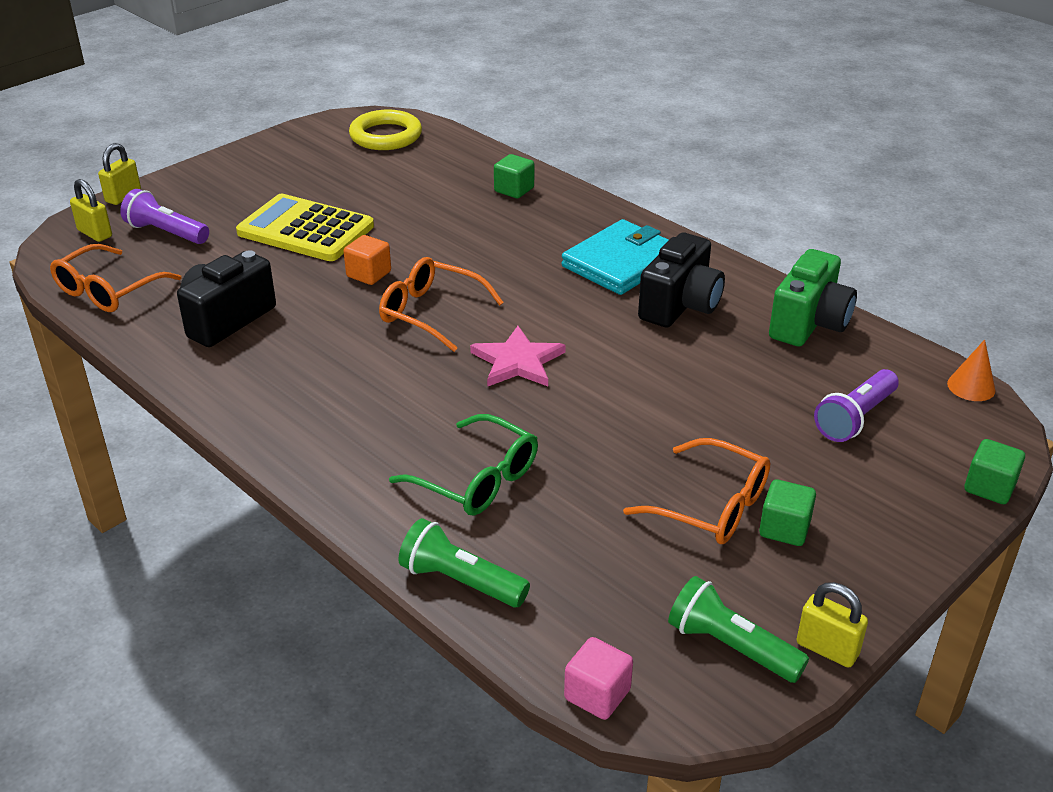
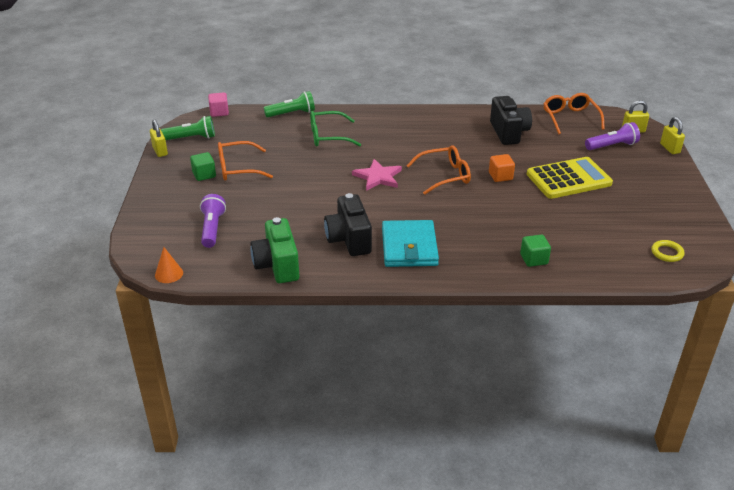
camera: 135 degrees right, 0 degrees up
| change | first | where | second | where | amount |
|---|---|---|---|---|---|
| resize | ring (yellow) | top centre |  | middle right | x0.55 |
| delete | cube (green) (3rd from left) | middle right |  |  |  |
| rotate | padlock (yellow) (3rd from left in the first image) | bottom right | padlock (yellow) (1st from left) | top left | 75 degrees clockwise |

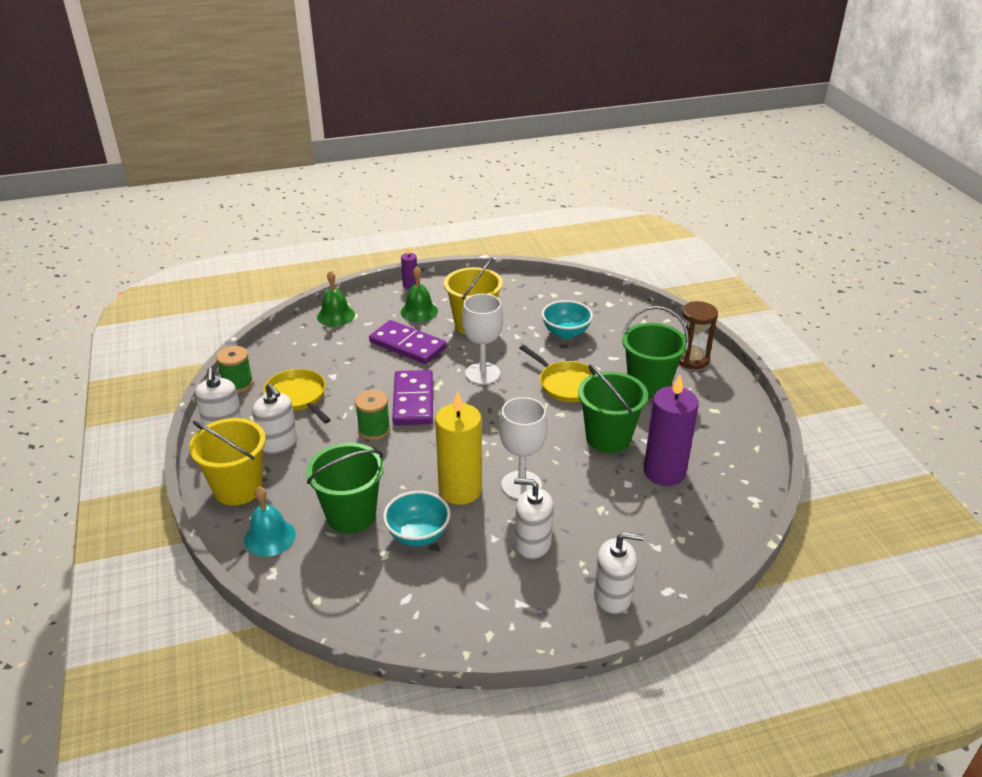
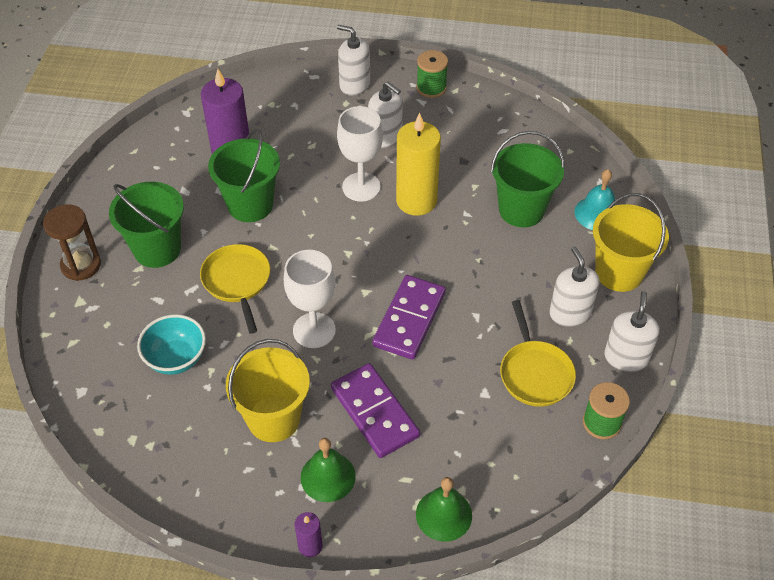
camera: 155 degrees left, 15 degrees up
| change | first | where | second | where | amount |
|---|---|---|---|---|---|
| move | spool (green) (2nd from left in the first image) | centre | spool (green) (1st from left) | top centre |  |
| delete | bowl (turquoise) (1st from left) | bottom centre |  |  |  |

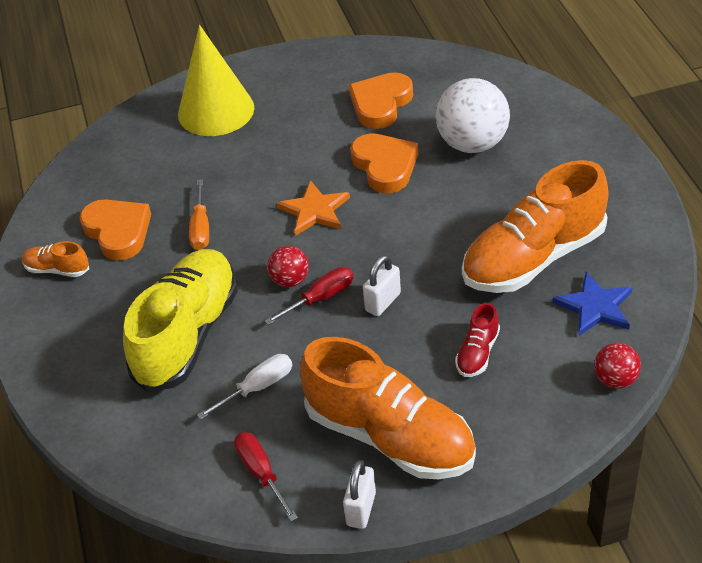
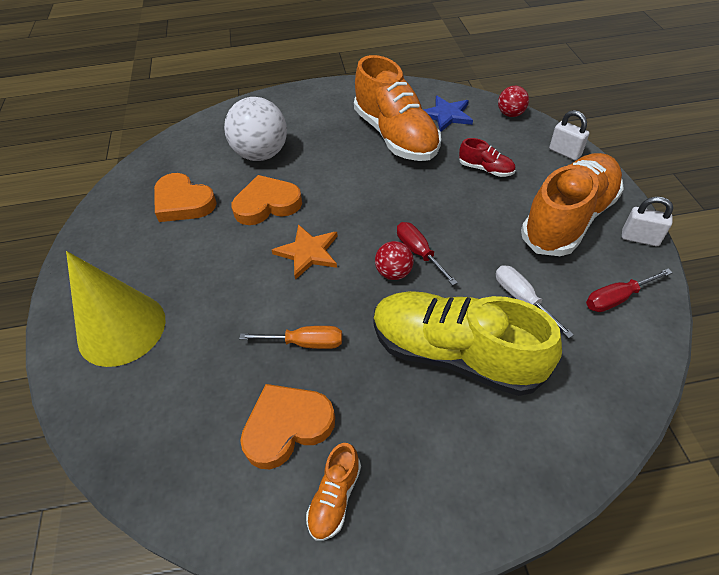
camera: 85 degrees left, 5 degrees up
| change | first | where | second | where | amount |
|---|---|---|---|---|---|
| move | padlock (white) (2nd from left in the first image) | centre | padlock (white) (1st from left) | top right |  |

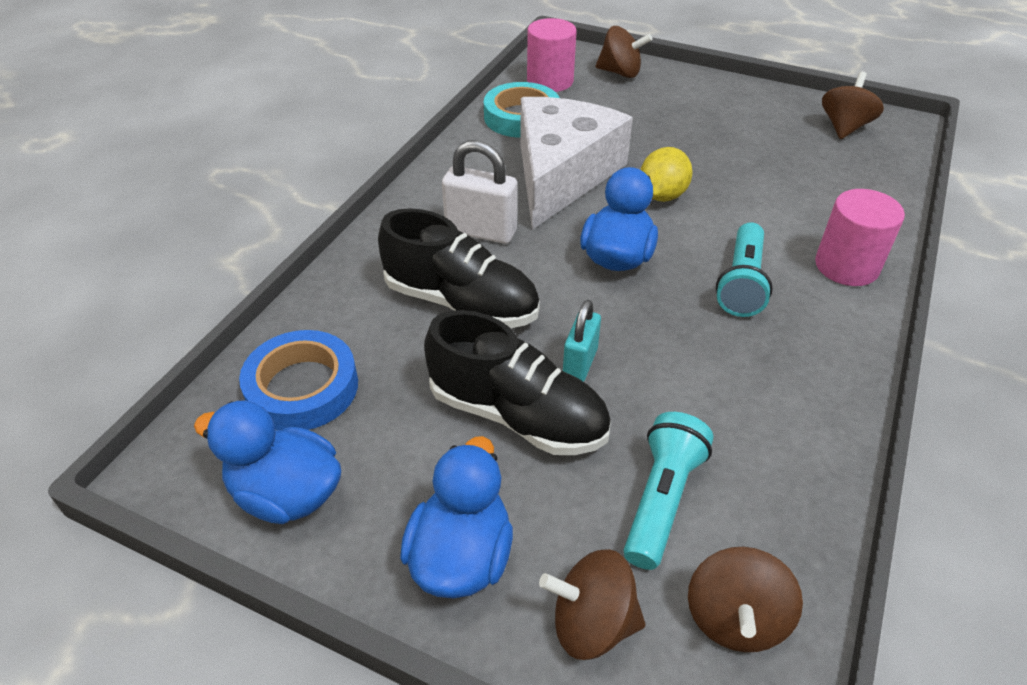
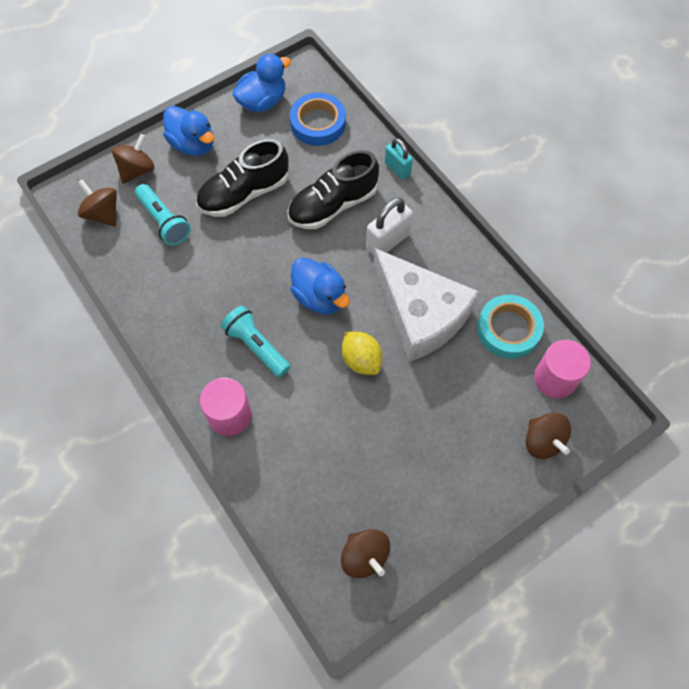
camera: 120 degrees right, 20 degrees up
| change | first | where | second | where | amount |
|---|---|---|---|---|---|
| rotate | spinning top (brown) (2nd from left in the first image) | top centre | spinning top (brown) (4th from left) | middle right | 75 degrees counterclockwise |
| move | padlock (turquoise) | centre |  | top centre |  |

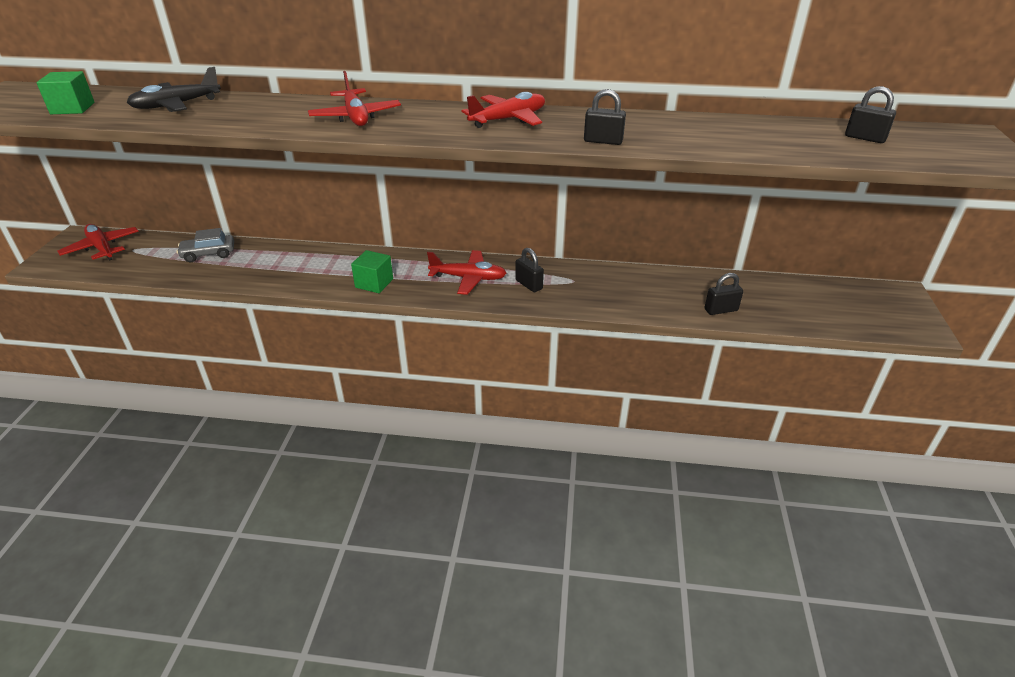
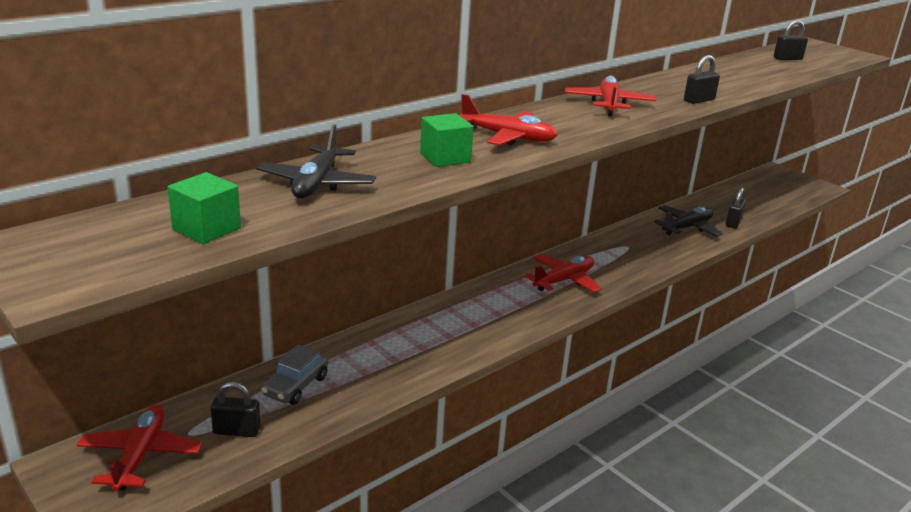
camera: 50 degrees left, 10 degrees down
| change | first | where | second | where | amount |
|---|---|---|---|---|---|
| rotate | plane (red) (1st from left) | middle left |  | bottom left | 90 degrees clockwise |
| move | padlock (black) (1st from left) | centre |  | bottom left |  |
| move | cube (green) (2nd from left) | centre |  | top centre |  |
| insert |  |  | plane (black) (2nd from left) | middle right |  |

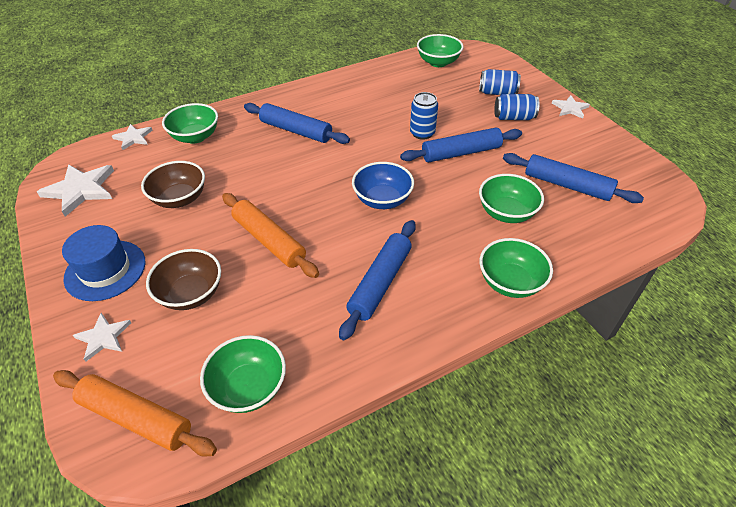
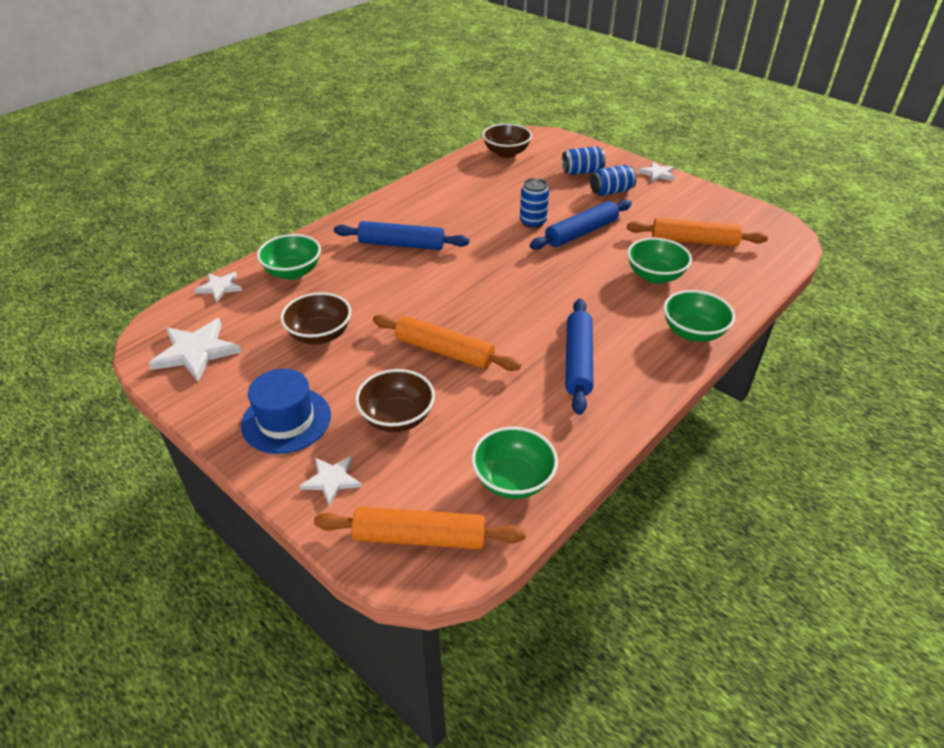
camera: 20 degrees left, 5 degrees down
| change | first | where | second | where | amount |
|---|---|---|---|---|---|
| recolor | bowl (green) (3rd from left) | top centre | bowl (brown) (3rd from left) | top centre |  |
| recolor | rolling pin (blue) (4th from left) | middle right | rolling pin (orange) (3rd from left) | top right |  |
| delete | bowl (blue) | centre |  |  |  |

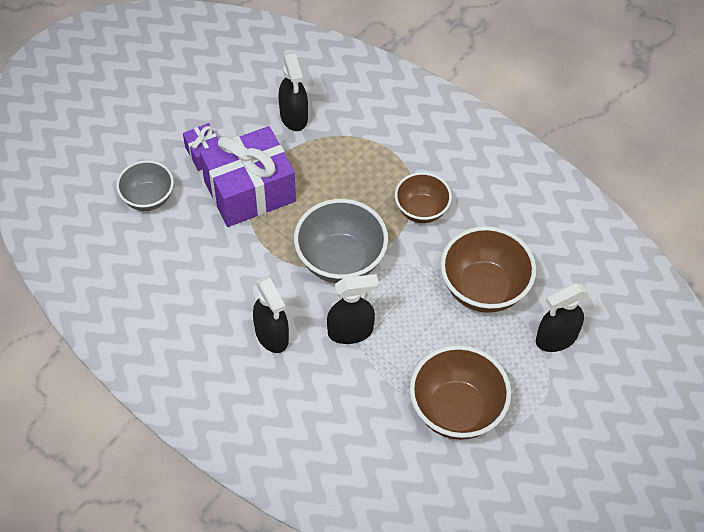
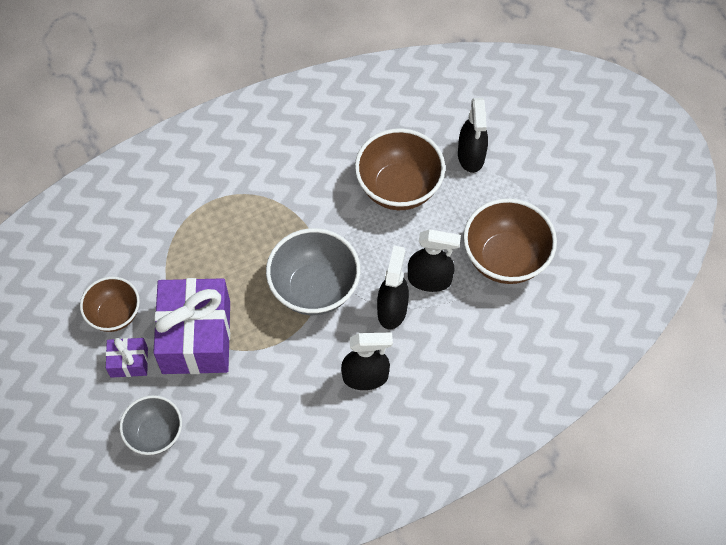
camera: 65 degrees left, 5 degrees up
| change | first | where | second | where | amount |
|---|---|---|---|---|---|
| move | spray bottle (black) (2nd from left in the first image) | top centre | spray bottle (black) (3rd from left) | centre |  |
| move | bowl (brown) (1st from left) | centre |  | middle left |  |

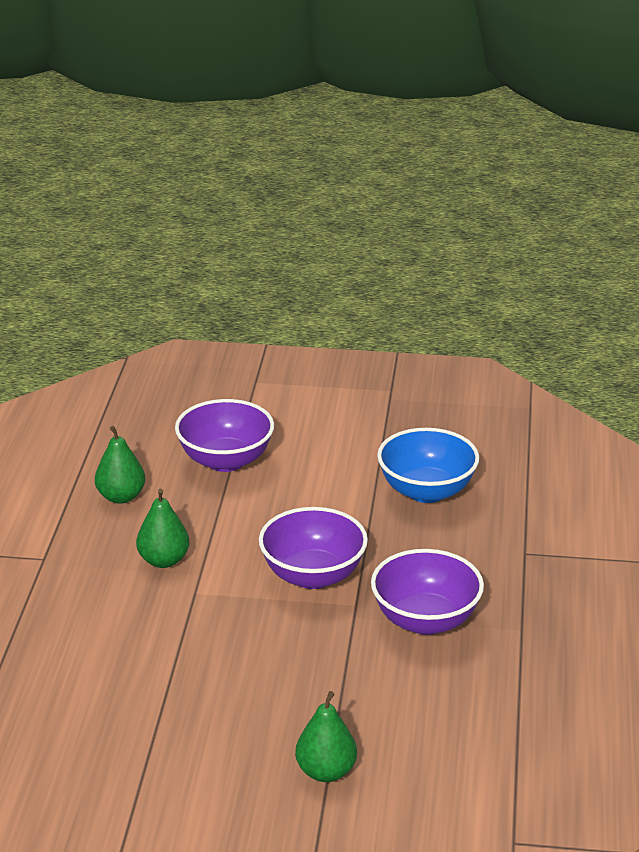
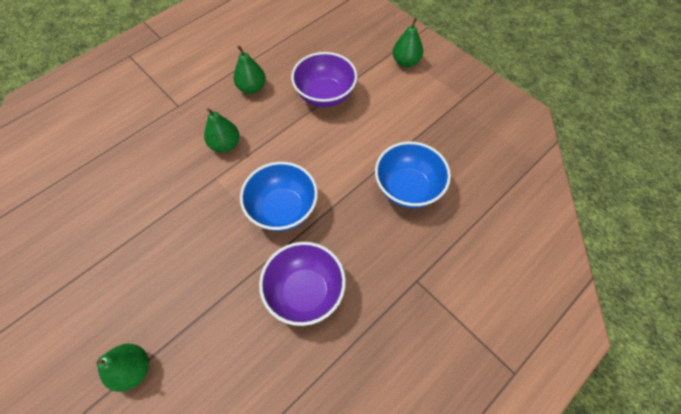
camera: 40 degrees right, 30 degrees up
| change | first | where | second | where | amount |
|---|---|---|---|---|---|
| recolor | bowl (purple) (2nd from left) | centre | bowl (blue) (1st from left) | centre |  |
| insert |  |  | pear (green) (4th from left) | top centre |  |

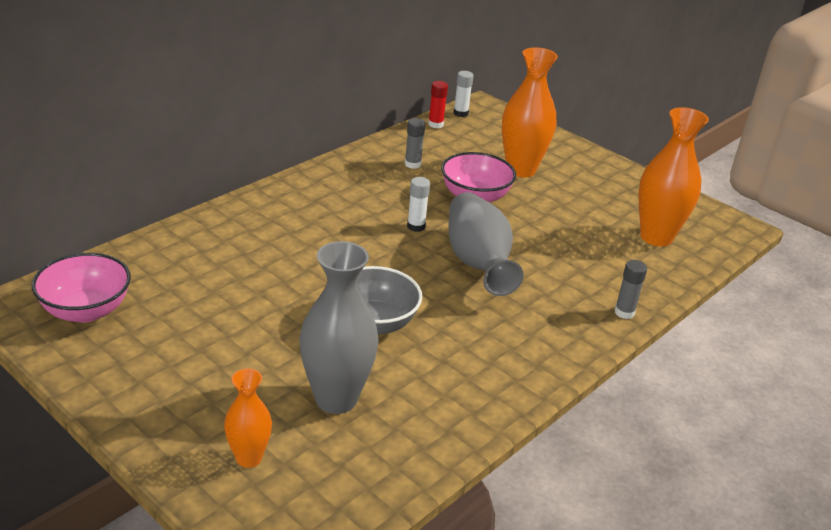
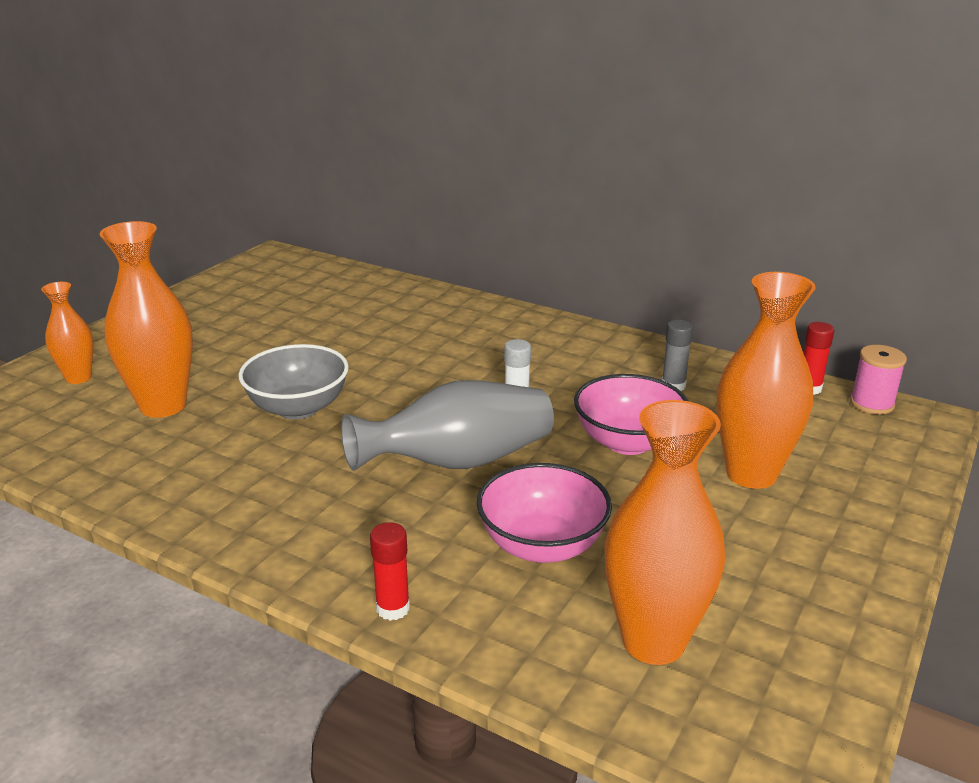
camera: 80 degrees right, 5 degrees down
| change | first | where | second | where | amount |
|---|---|---|---|---|---|
| replace | glue stick (white) (2nd from left) | top centre | spool (pink) | middle right |  |
| recolor | vase (grey) (1st from left) | centre | vase (orange) (2nd from left) | middle left |  |
| move | bowl (pink) (1st from left) | middle left |  | centre |  |
| recolor | glue stick (grey) (2nd from left) | middle right | glue stick (red) (1st from left) | bottom centre |  |

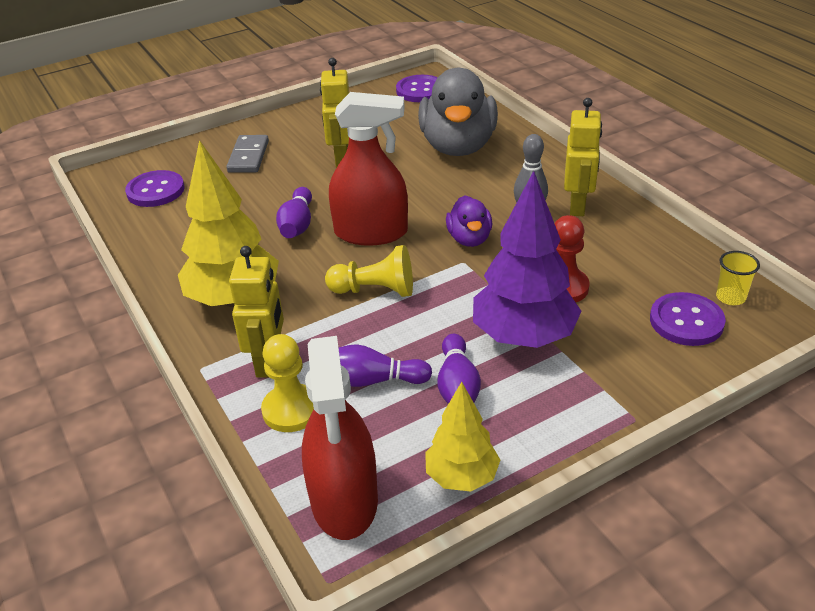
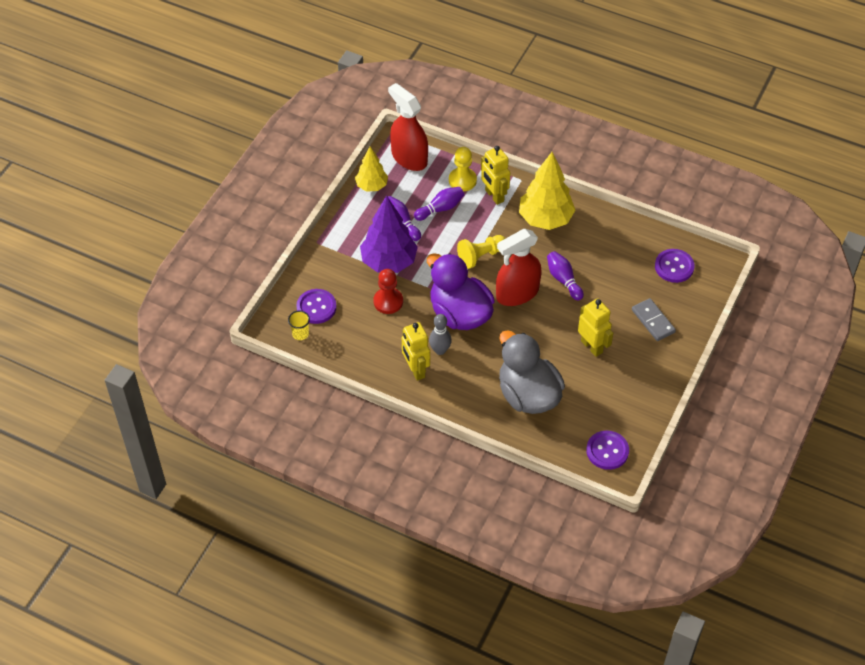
camera: 145 degrees right, 15 degrees up
| change | first | where | second | where | amount |
|---|---|---|---|---|---|
| resize | duck (purple) | centre |  | centre | x1.99 |

